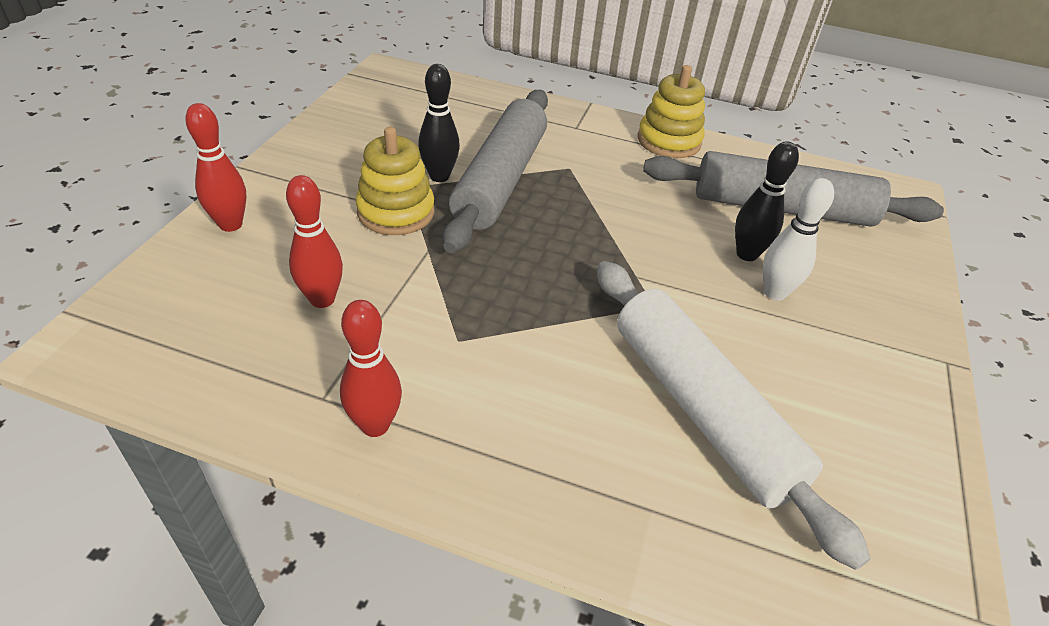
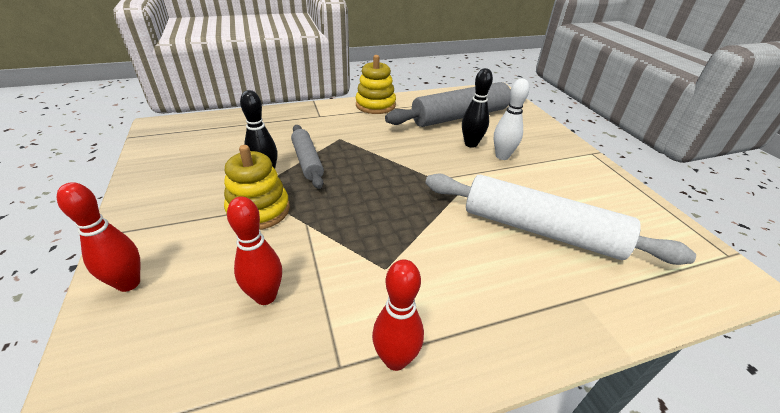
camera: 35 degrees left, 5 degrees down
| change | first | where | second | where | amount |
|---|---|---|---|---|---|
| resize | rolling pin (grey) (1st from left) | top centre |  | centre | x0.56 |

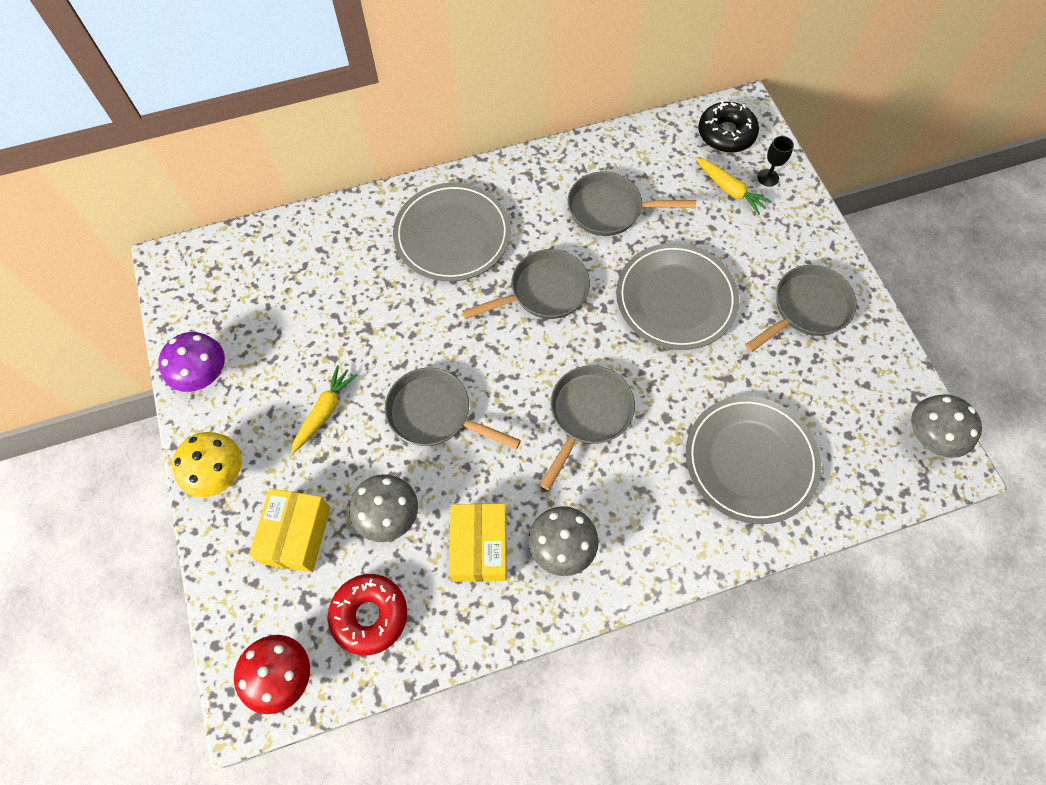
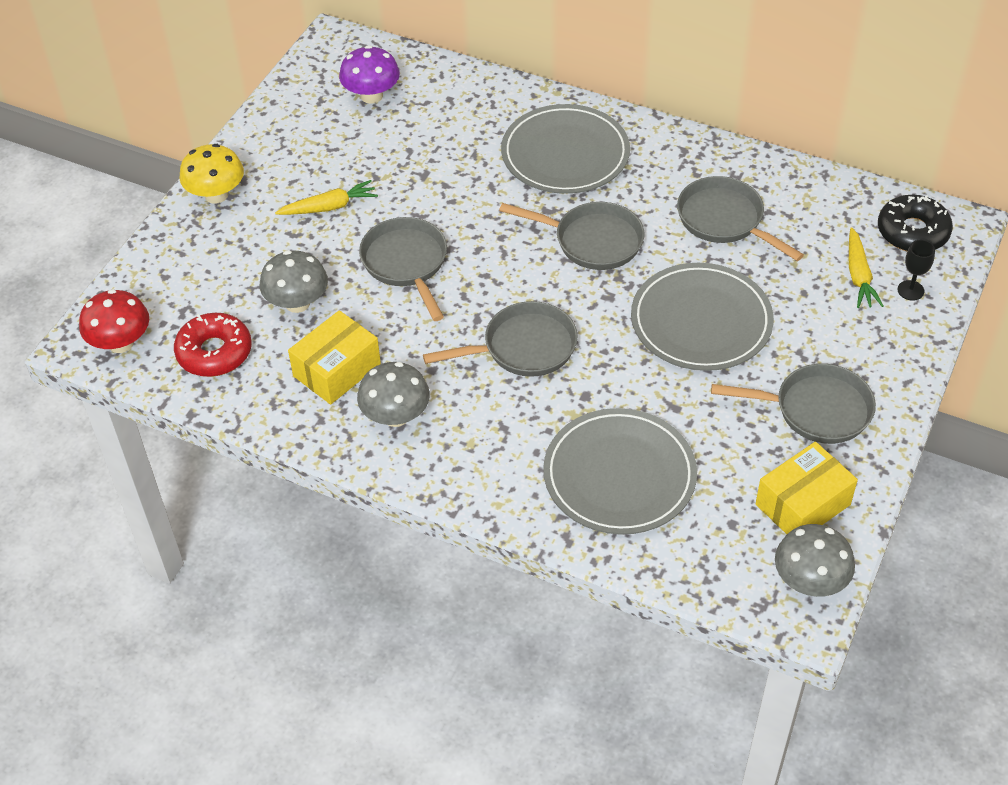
camera: 45 degrees right, 15 degrees down
| change | first | where | second | where | amount |
|---|---|---|---|---|---|
| move | mushroom (purple) | middle left |  | top centre |  |
| move | box (yellow) (1st from left in the first image) | bottom left | box (yellow) (2nd from left) | middle right |  |

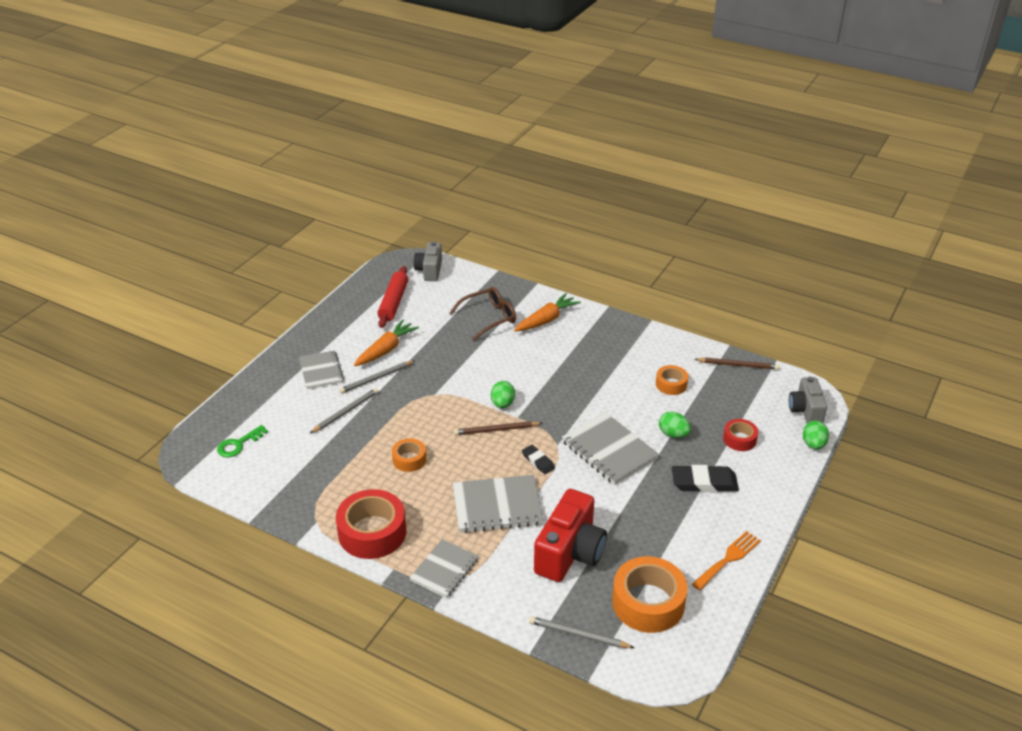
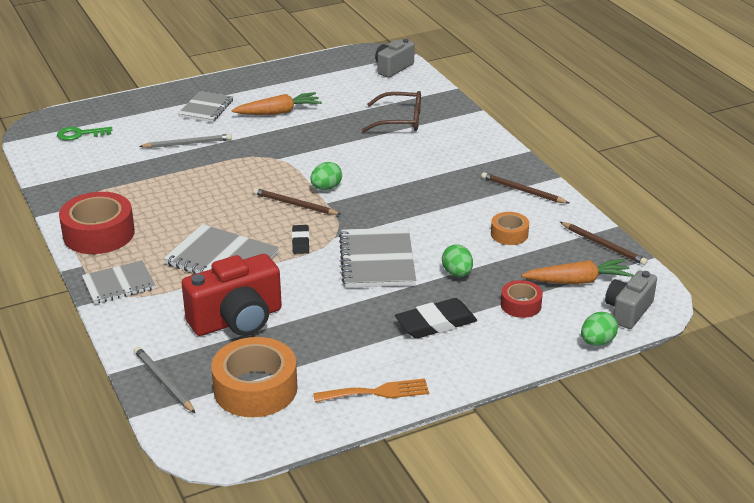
camera: 35 degrees right, 5 degrees down
| change | first | where | second | where | amount |
|---|---|---|---|---|---|
| delete | rolling pin (red) | centre |  |  |  |
| move | carrot (orange) (2nd from left) | centre |  | middle right |  |
| delete | pencil (grey) (2nd from left) | centre |  |  |  |
| delete | tape (orange) (1st from left) | centre |  |  |  |
| rotate | eraser (black) (2nd from left) | middle right |  | centre | 60 degrees counterclockwise |
| insert |  |  | pencil (brown) (2nd from left) | middle right |  |

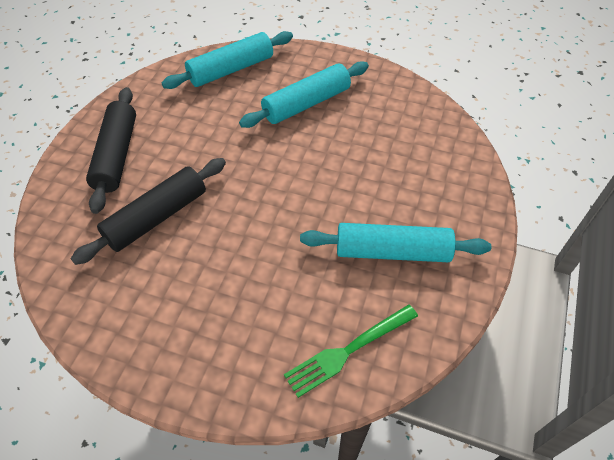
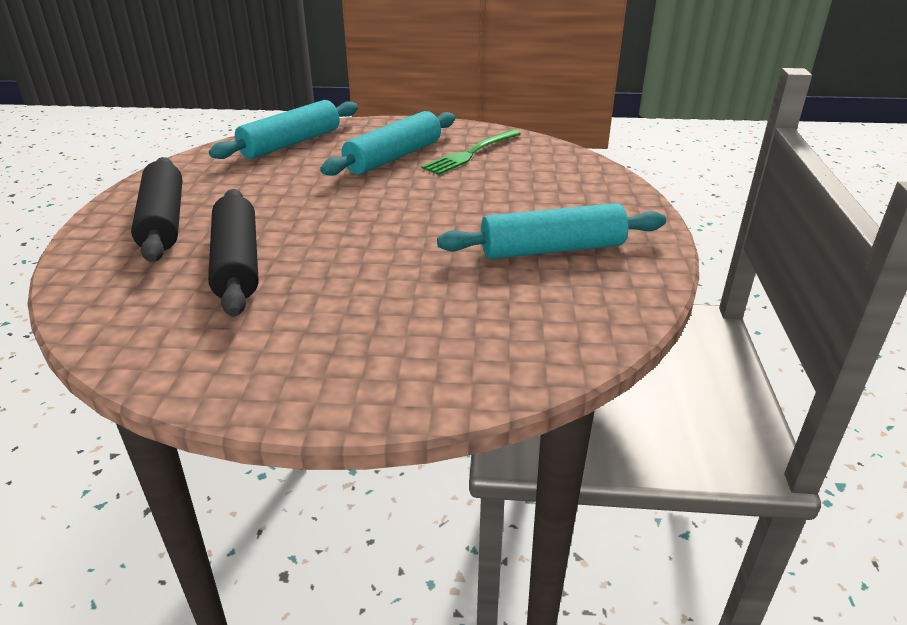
camera: 15 degrees left, 20 degrees down
| change | first | where | second | where | amount |
|---|---|---|---|---|---|
| rotate | rolling pin (black) (2nd from left) | middle left |  | middle left | 45 degrees counterclockwise |
| move | fork (green) | bottom centre |  | top centre |  |

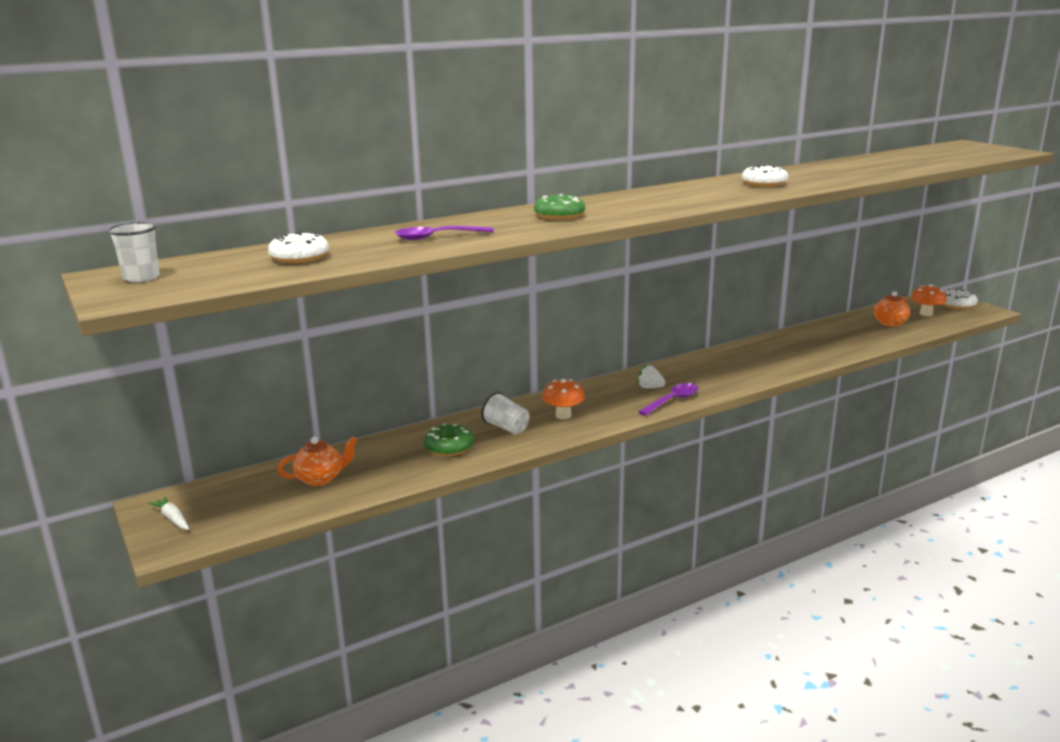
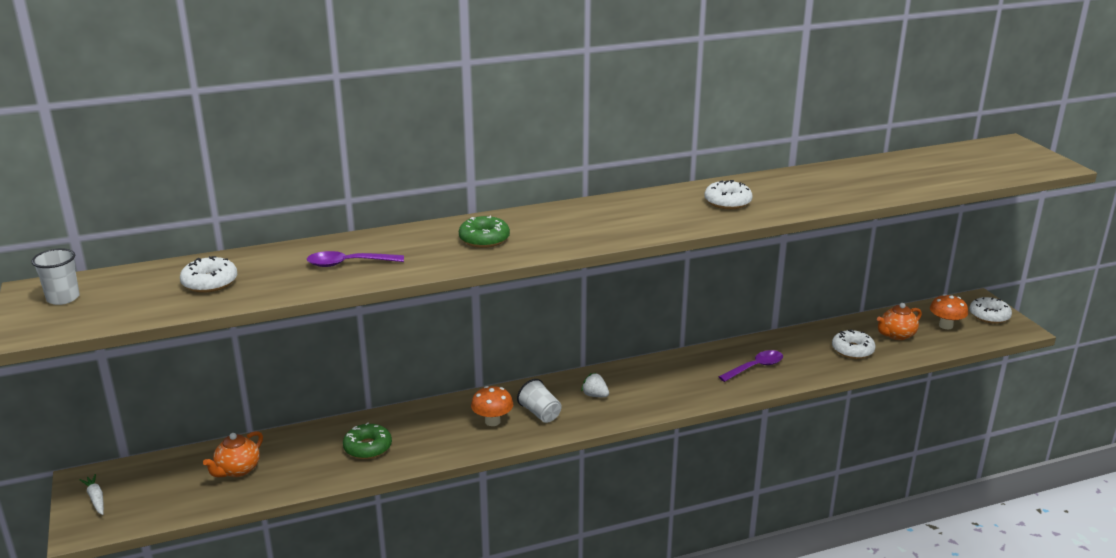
camera: 10 degrees right, 5 degrees up
| change | first | where | second | where | amount |
|---|---|---|---|---|---|
| move | spoon (purple) (2nd from left) | centre |  | middle right |  |
| move | cup (white) (2nd from left) | centre |  | bottom centre |  |
| rotate | teapot (orange) (1st from left) | middle left |  | bottom left | 135 degrees clockwise |
| insert |  |  | donut (white) (3rd from left) | middle right |  |

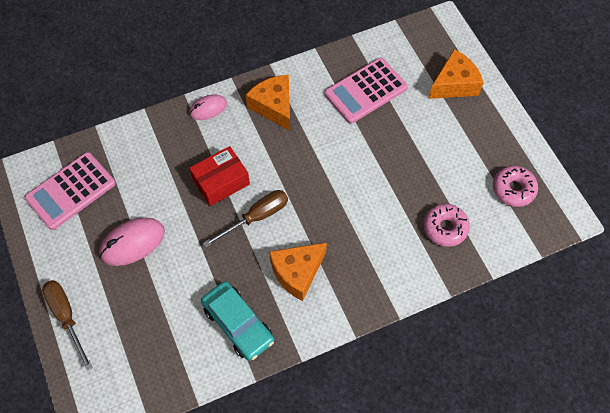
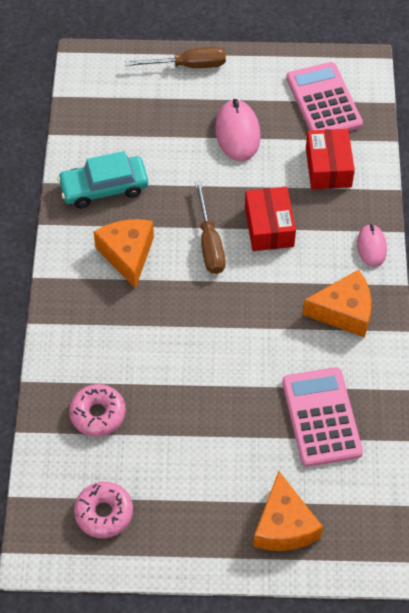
camera: 115 degrees right, 5 degrees down
| change | first | where | second | where | amount |
|---|---|---|---|---|---|
| insert |  |  | box (red) (2nd from left) | top right |  |

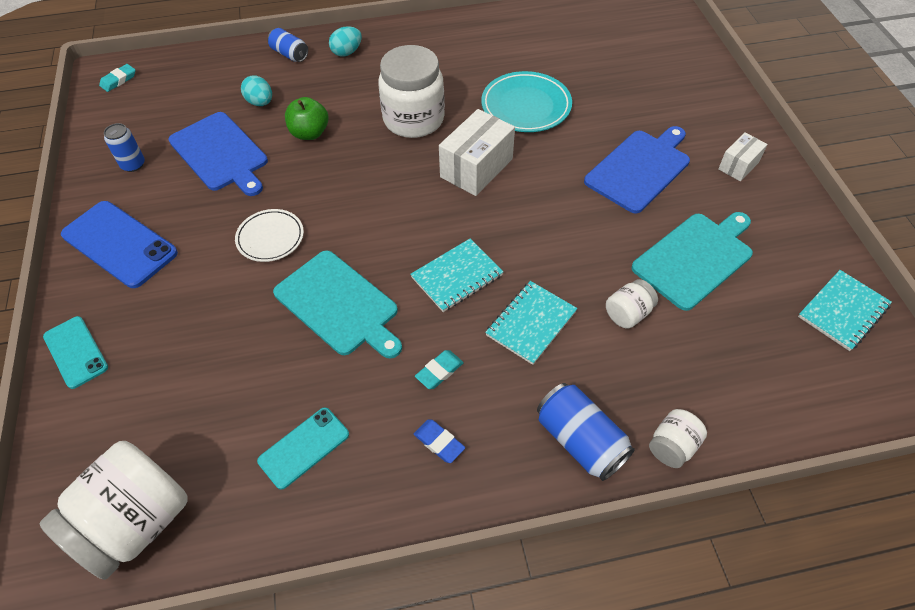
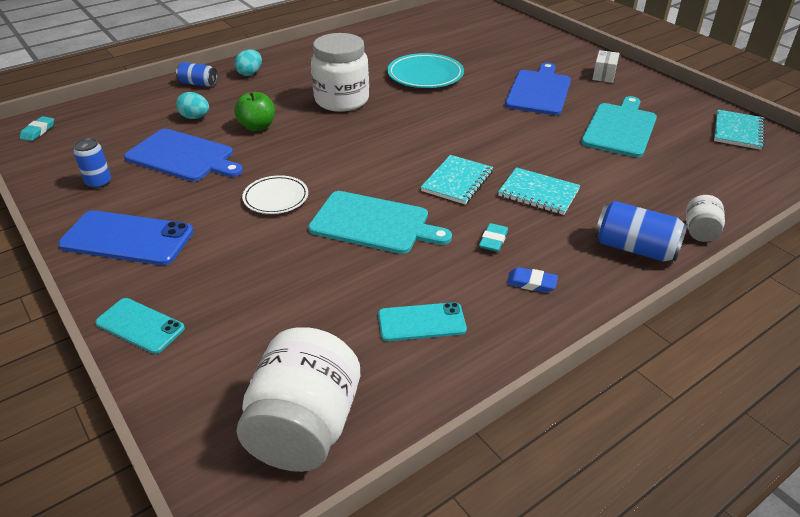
camera: 25 degrees left, 15 degrees down
| change | first | where | second | where | amount |
|---|---|---|---|---|---|
| delete | box (white) (1st from left) | top centre |  |  |  |
| delete | jar (white) (3rd from left) | middle right |  |  |  |
| rotate | notebook (turquoise) (2nd from left) | centre |  | middle right | 75 degrees counterclockwise |
| rotate | phone (turquoise) (2nd from left) | bottom left |  | centre | 60 degrees clockwise |

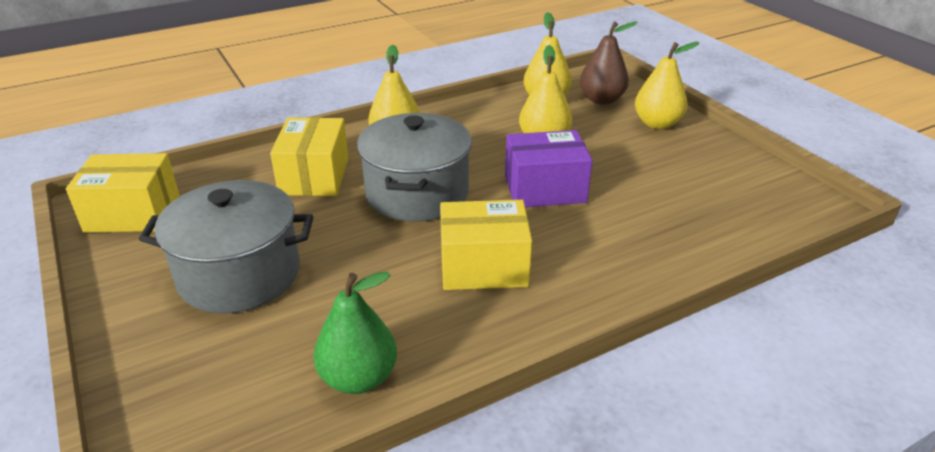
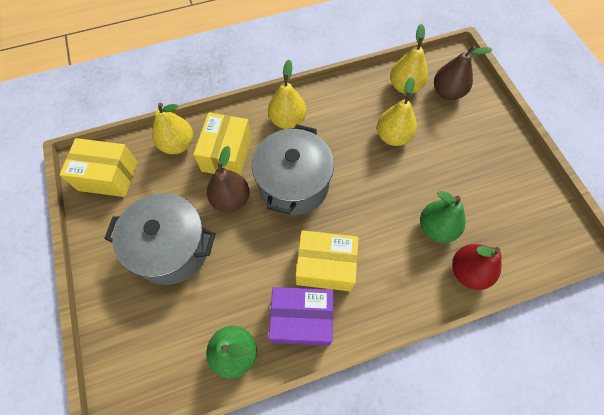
camera: 10 degrees right, 30 degrees up
| change | first | where | second | where | amount |
|---|---|---|---|---|---|
| move | pear (yellow) (4th from left in the first image) | top right | pear (yellow) (1st from left) | top left |  |
| move | box (purple) | centre |  | bottom centre |  |
| insert |  |  | pear (brown) (1st from left) | centre |  |
| insert |  |  | pear (green) (2nd from left) | middle right |  |
| insert |  |  | pear (red) | middle right |  |

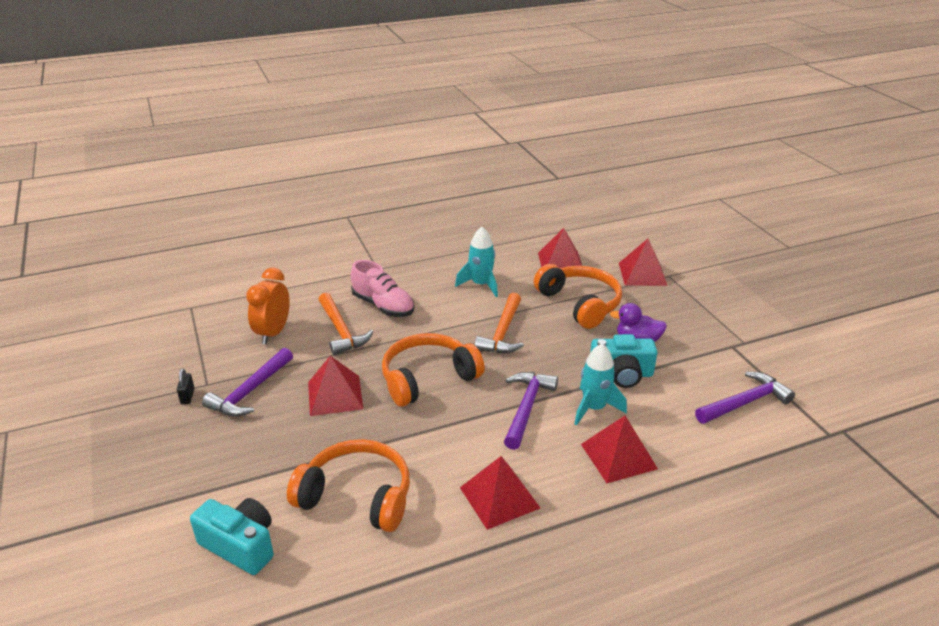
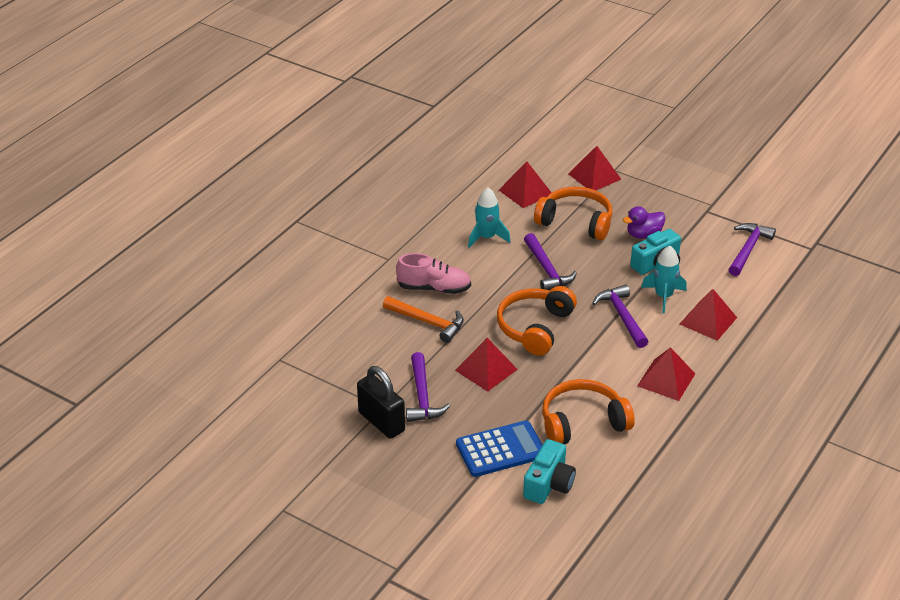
camera: 35 degrees left, 5 degrees up
| change | first | where | second | where | amount |
|---|---|---|---|---|---|
| delete | clock (orange) | middle left |  |  |  |
| recolor | hammer (orange) (2nd from left) | centre | hammer (purple) (2nd from left) | centre |  |
| resize | padlock (black) | middle left |  | bottom centre | x2.40 |
| rotate | camera (turquoise) (1st from left) | bottom left |  | bottom centre | 120 degrees clockwise |
| insert |  |  | calculator (blue) | bottom centre |  |

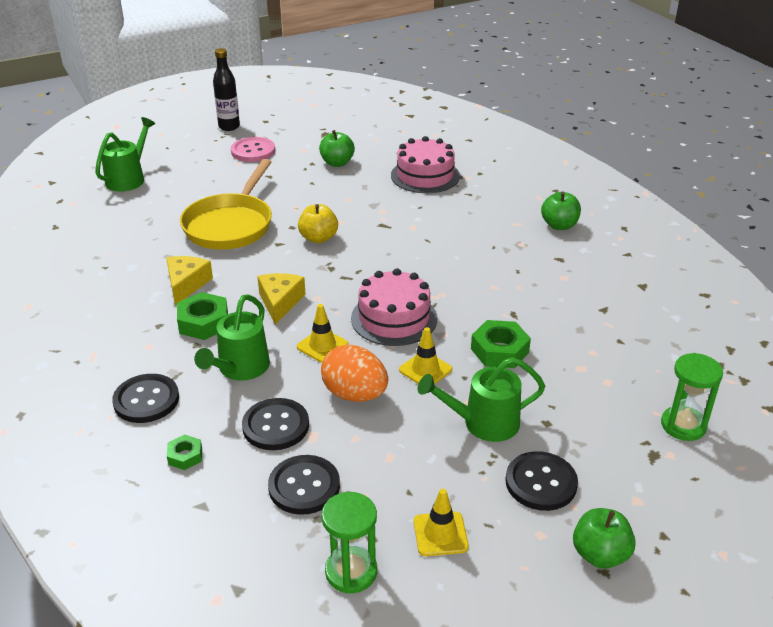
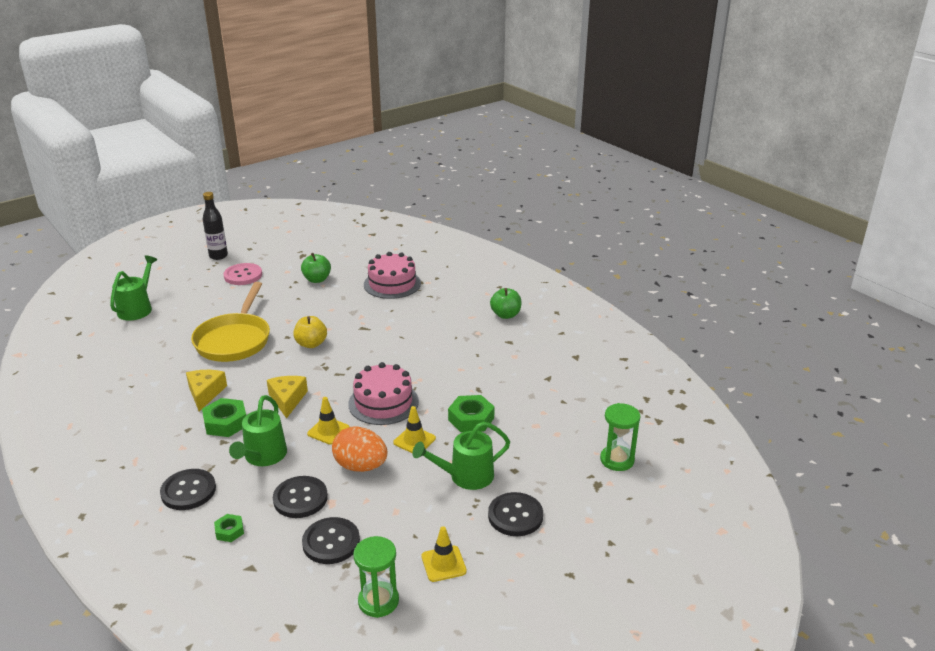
camera: 10 degrees left, 5 degrees down
| change | first | where | second | where | amount |
|---|---|---|---|---|---|
| delete | apple (green) (3rd from left) | bottom right |  |  |  |

